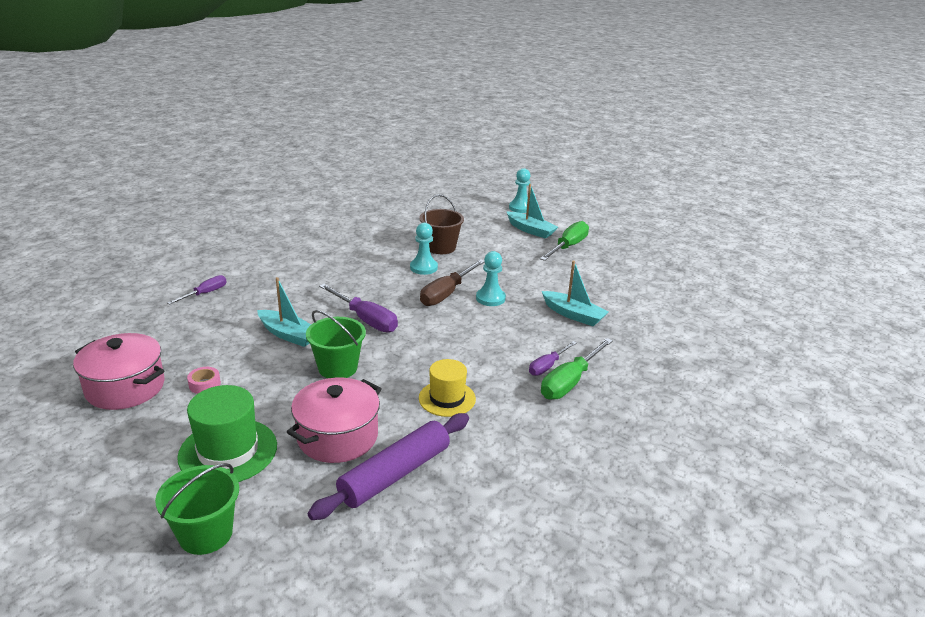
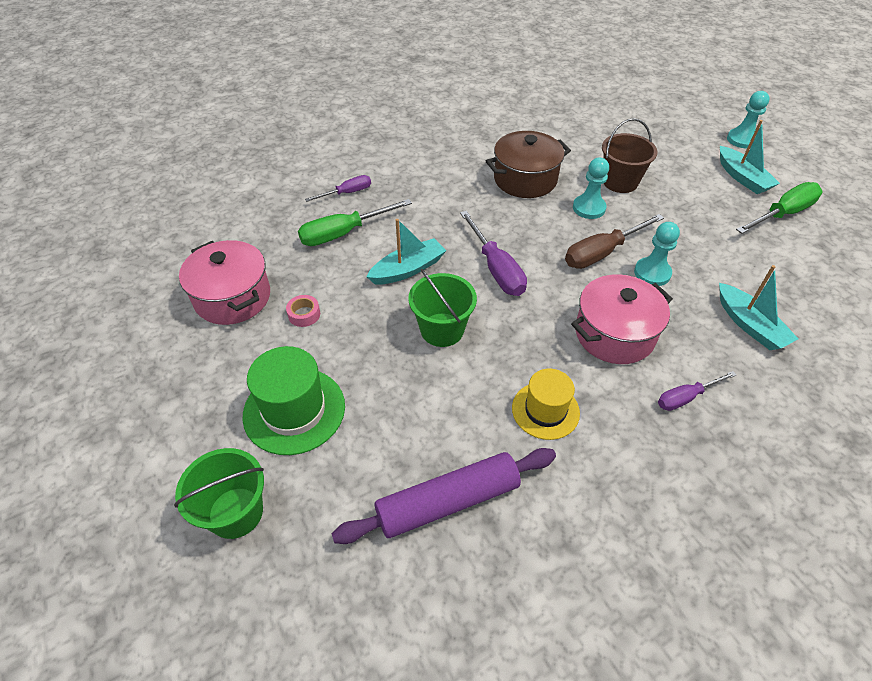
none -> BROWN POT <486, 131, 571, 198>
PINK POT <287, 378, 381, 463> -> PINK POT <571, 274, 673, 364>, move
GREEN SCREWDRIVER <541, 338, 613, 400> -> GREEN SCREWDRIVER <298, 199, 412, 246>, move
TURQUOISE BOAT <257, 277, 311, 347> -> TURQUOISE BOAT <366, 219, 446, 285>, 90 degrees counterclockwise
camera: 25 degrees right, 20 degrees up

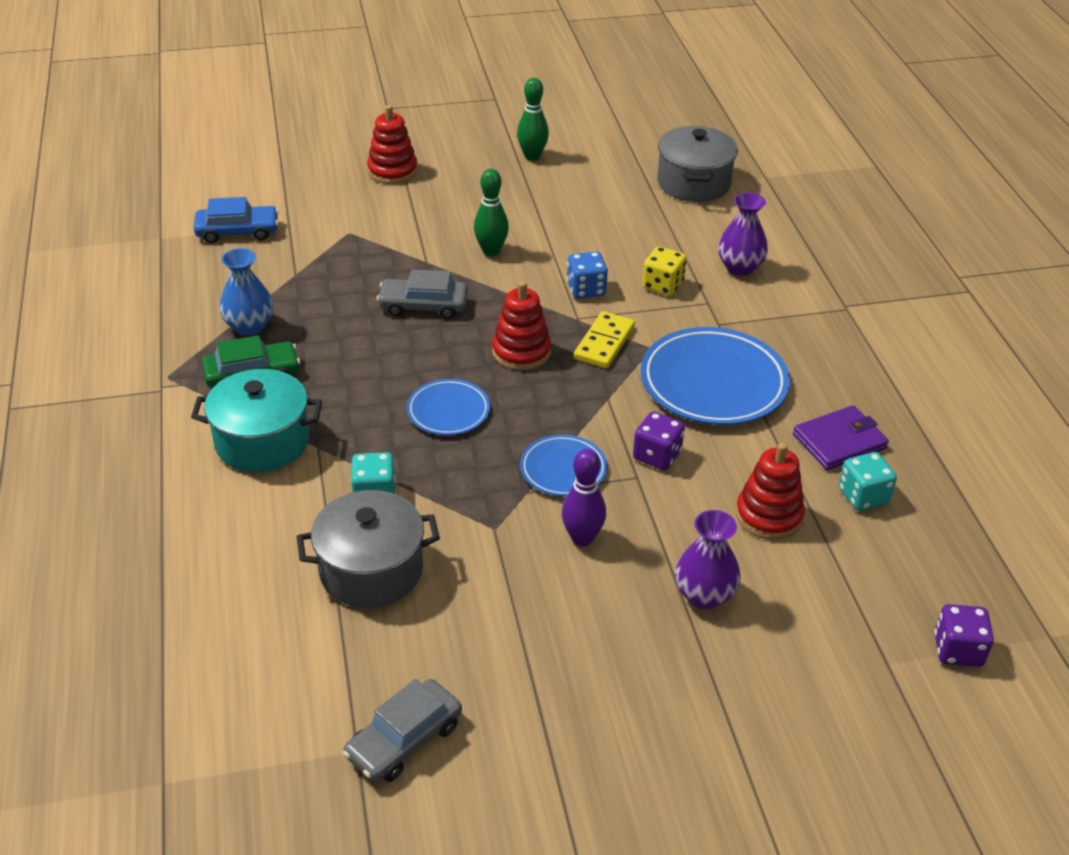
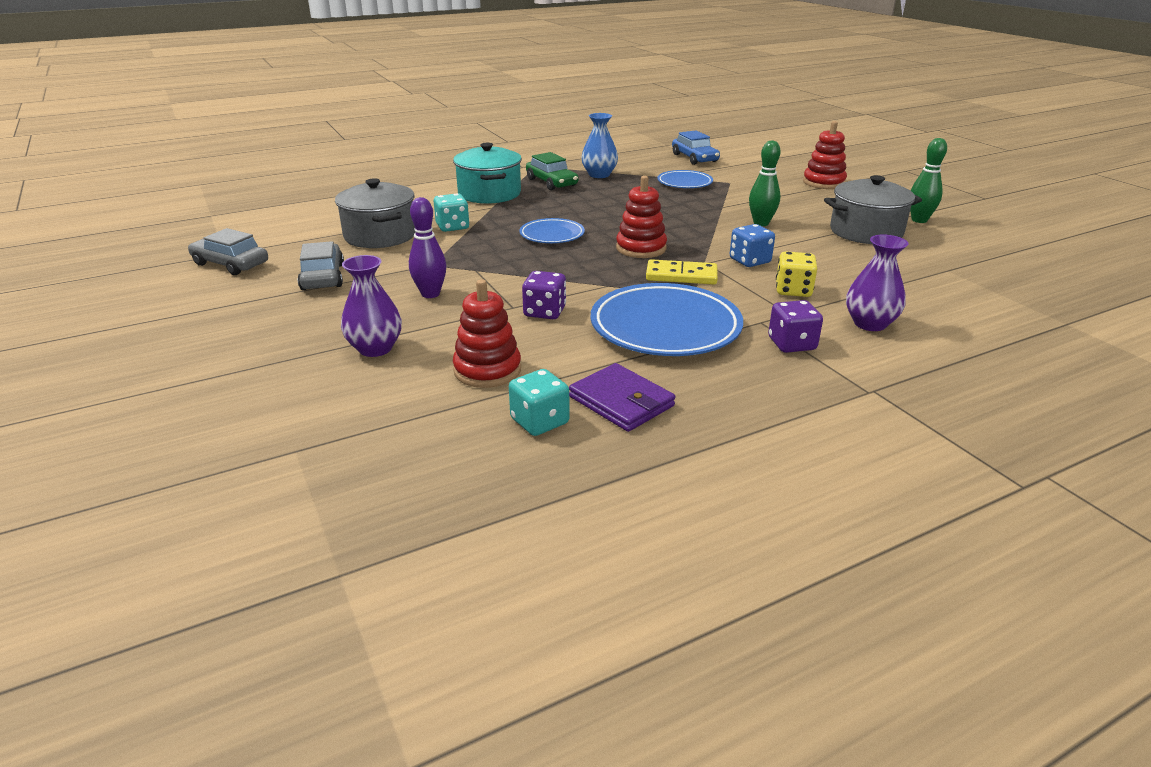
GREY CAR <377, 269, 468, 319> -> GREY CAR <297, 241, 344, 290>, move
BLUE PLATE <520, 435, 607, 496> -> BLUE PLATE <657, 170, 713, 188>, move
GREY POT <657, 126, 738, 202> -> GREY POT <824, 175, 922, 244>, move
PURPLE DICE <934, 604, 994, 667> -> PURPLE DICE <768, 300, 823, 353>, move
camera: 75 degrees right, 10 degrees down

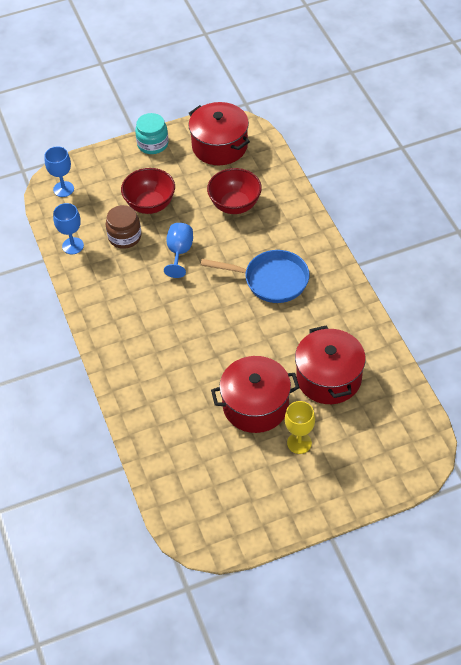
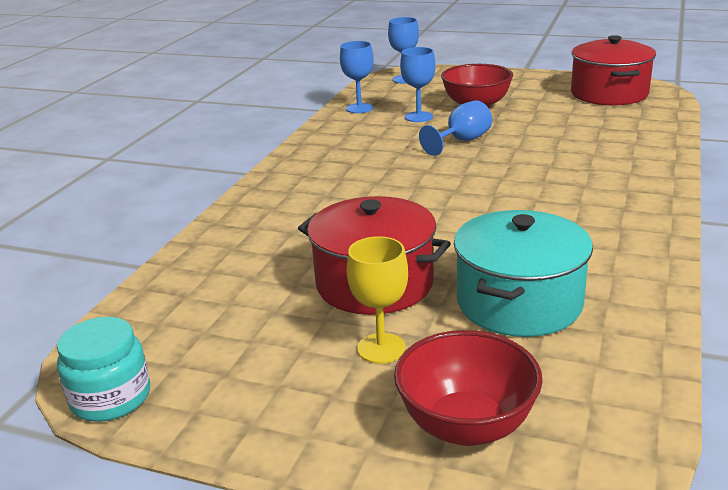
BLUE PAN <201, 250, 310, 303> -> none
TURQUOISE JAR <135, 113, 169, 154> -> TURQUOISE JAR <57, 317, 150, 422>, move
RED BOWL <207, 168, 262, 214> -> RED BOWL <394, 330, 543, 446>, move
BROWN JAR <106, 205, 141, 249> -> BLUE GOBLET <400, 47, 436, 122>
RED POT <295, 325, 366, 404> -> TURQUOISE POT <454, 210, 593, 337>
camera: 40 degrees right, 25 degrees down

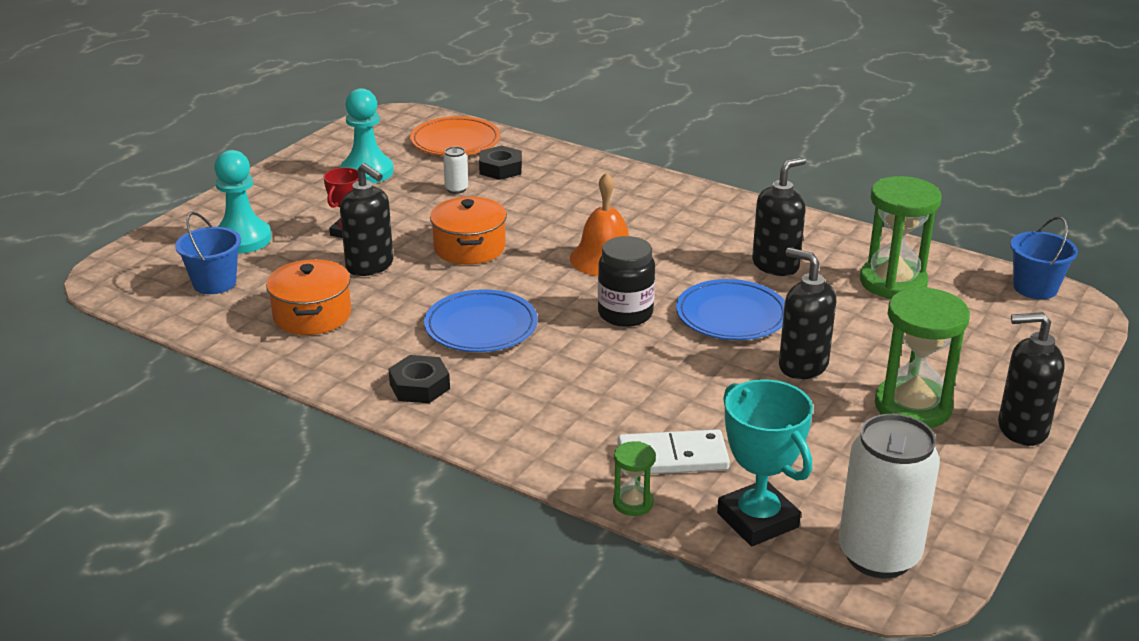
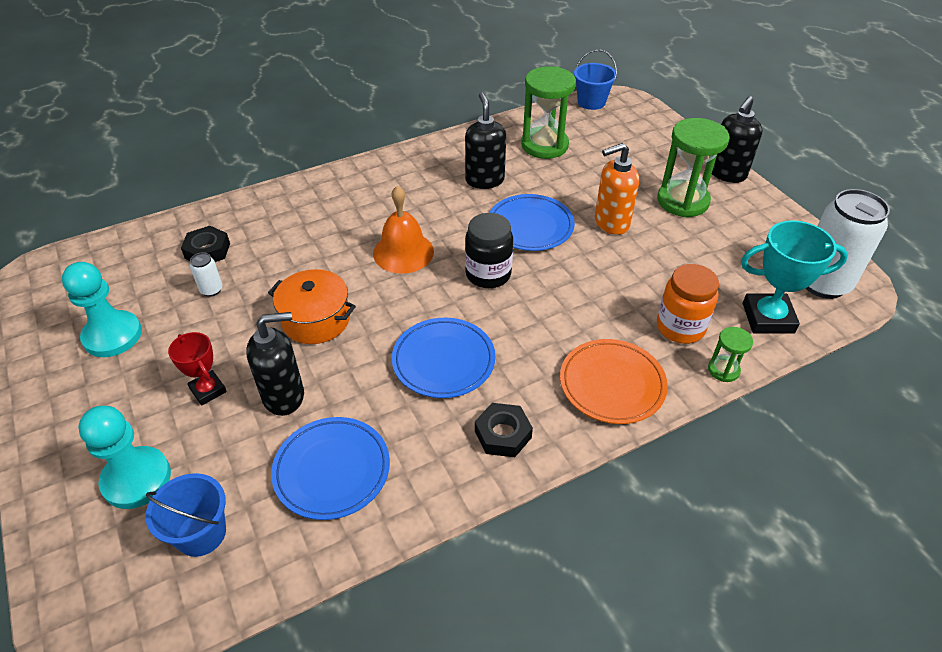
ORANGE PLATE <410, 116, 501, 156> -> ORANGE PLATE <560, 339, 668, 424>, move
ORANGE POT <266, 259, 351, 335> -> BLUE PLATE <271, 417, 390, 520>
WHITE DOMINO <617, 429, 730, 475> -> ORANGE JAR <657, 264, 719, 344>
BLACK SOAP DISPENSER <779, 248, 836, 379> -> ORANGE SOAP DISPENSER <595, 143, 639, 235>
camera: 60 degrees left, 15 degrees up

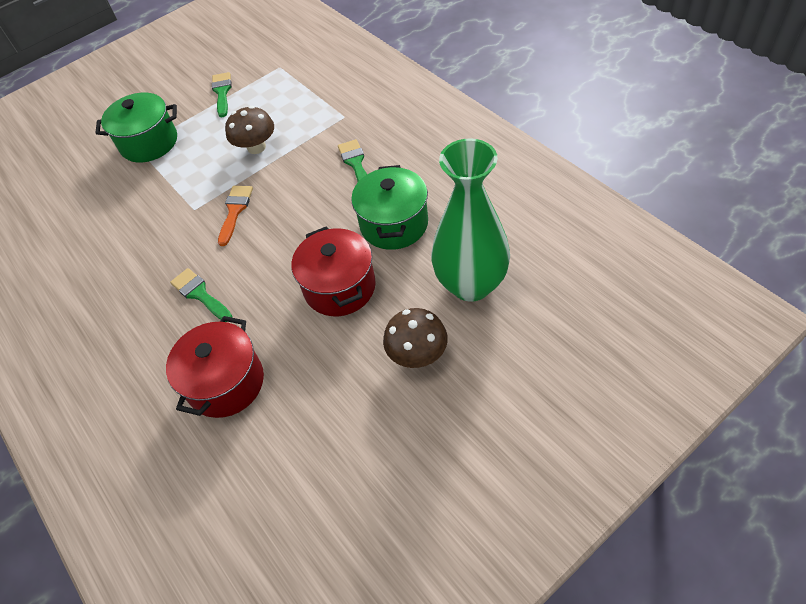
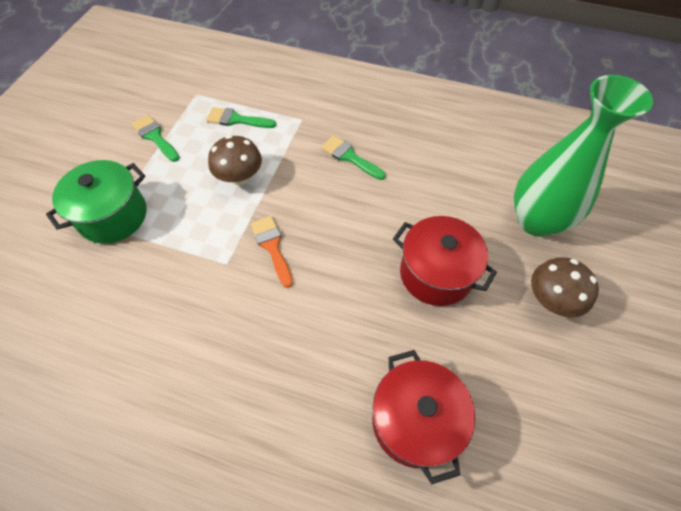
GREEN POT <351, 165, 428, 250> -> none
GREEN BRUSH <170, 268, 232, 322> -> GREEN BRUSH <206, 107, 277, 128>, move
camera: 40 degrees left, 5 degrees up

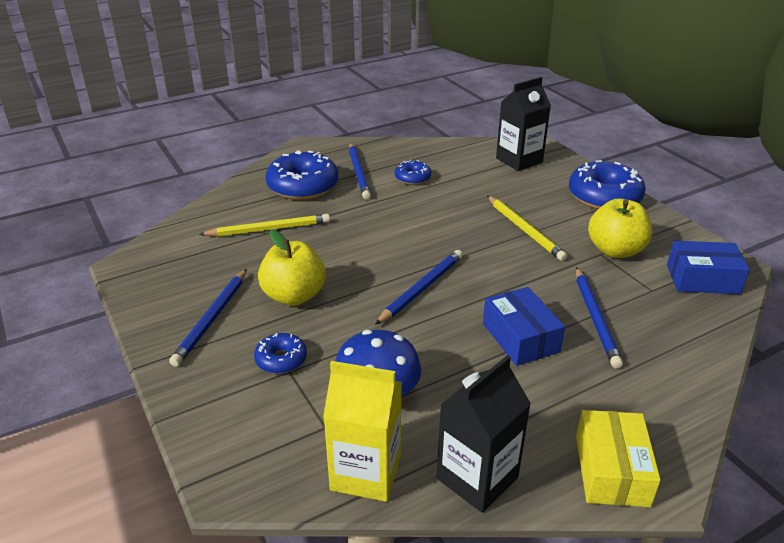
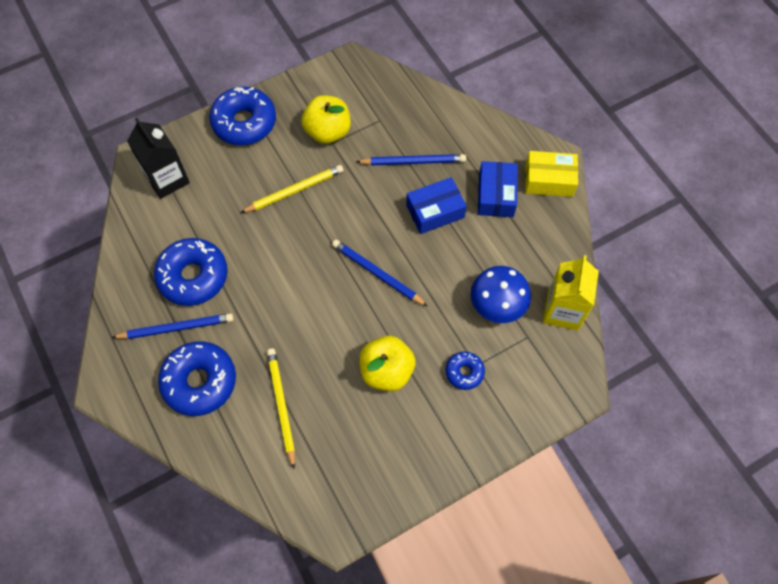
BLUE PENCIL <169, 269, 247, 367> -> none
BLACK CARTON <436, 355, 531, 513> -> none
BLUE BOX <667, 241, 750, 294> -> BLUE BOX <478, 161, 518, 217>, move
BLUE DONUT <395, 160, 431, 185> -> BLUE DONUT <154, 238, 228, 306>, x1.92
camera: 90 degrees left, 30 degrees up

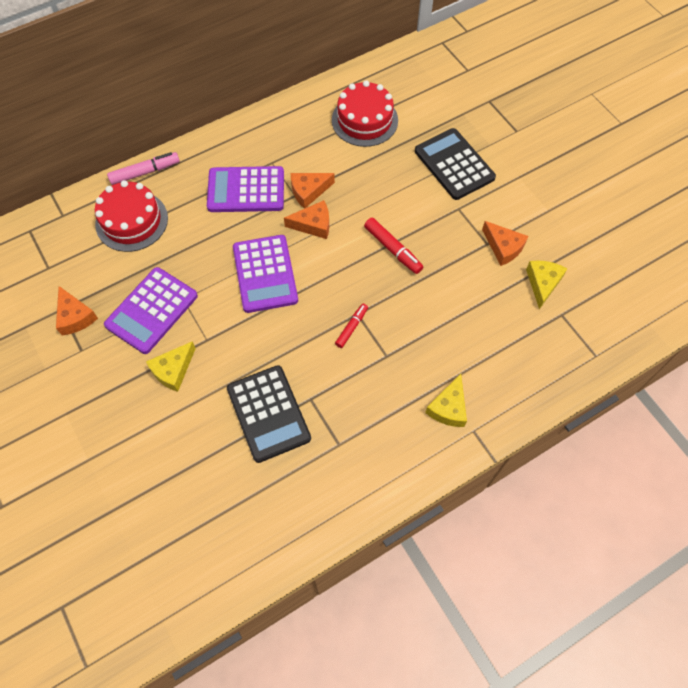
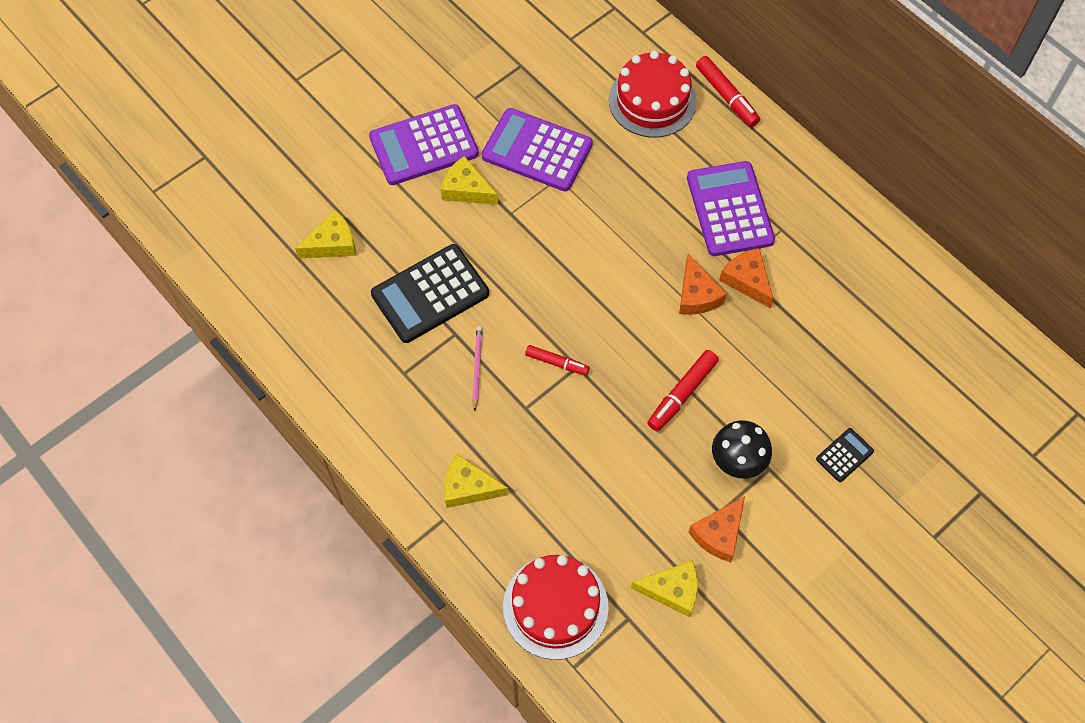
ORANGE CHEESE <56, 286, 98, 336> -> none
none -> YELLOW CHEESE <295, 210, 356, 259>
none -> PINK PENCIL <472, 326, 483, 412>
none -> BLACK MUSHROOM <712, 420, 772, 479>
PURPLE CALCULATOR <233, 235, 298, 313> -> PURPLE CALCULATOR <369, 104, 479, 185>, move
RED CAKE <332, 81, 398, 147> -> RED CAKE <503, 555, 609, 660>, move
PINK MARKER <107, 152, 180, 185> -> RED MARKER <696, 56, 760, 127>
BLACK CALCULATOR <415, 128, 496, 200> -> BLACK CALCULATOR <816, 428, 874, 482>, x0.47
camera: 80 degrees right, 0 degrees up

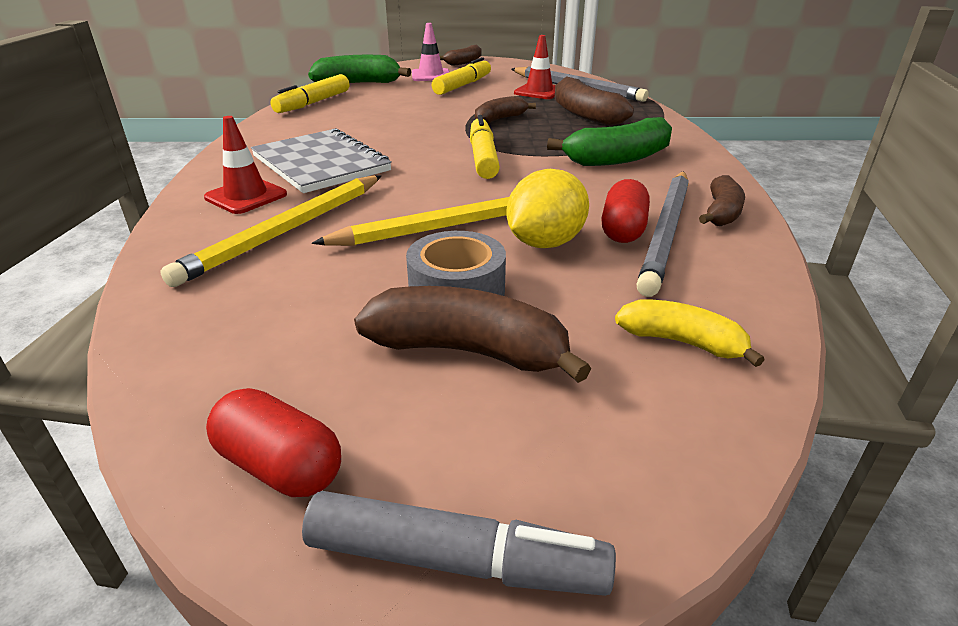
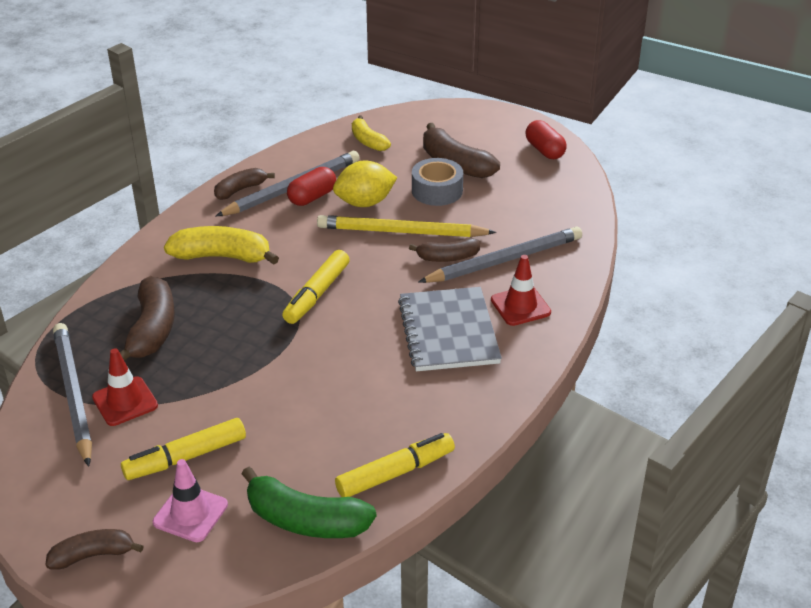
GREY MARKER <302, 491, 616, 596> -> none
BROWN BANANA <475, 96, 536, 124> -> BROWN BANANA <409, 238, 480, 262>, move
YELLOW PENCIL <160, 176, 381, 287> -> GREY PENCIL <418, 227, 582, 283>
GREEN BANANA <547, 117, 672, 166> -> YELLOW BANANA <164, 226, 279, 265>
camera: 150 degrees left, 5 degrees up

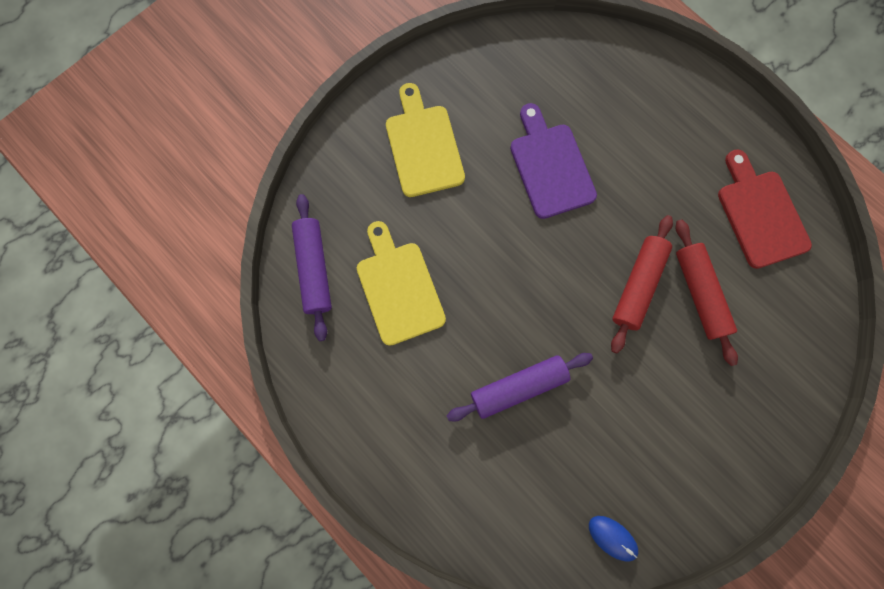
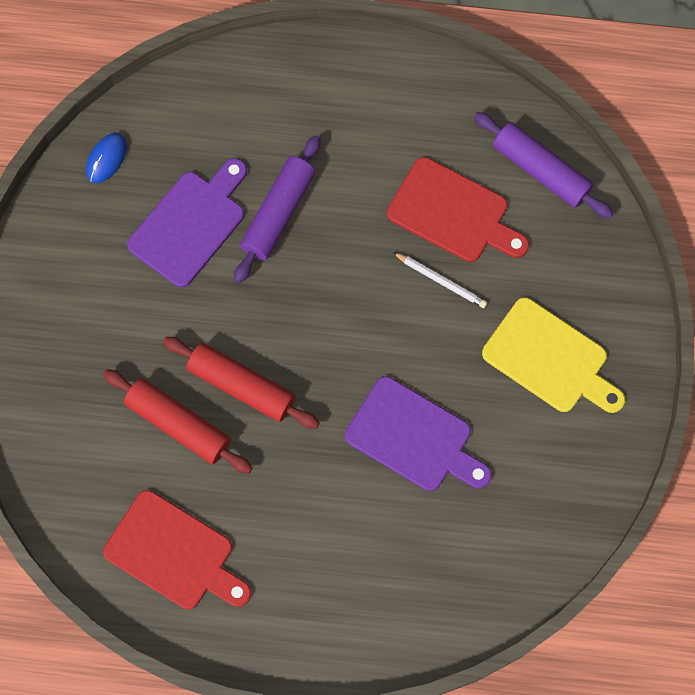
none -> PURPLE CUTTING BOARD <127, 158, 247, 288>
none -> WHITE PENCIL <393, 252, 487, 308>
YELLOW CUTTING BOARD <357, 221, 446, 346> -> RED CUTTING BOARD <387, 157, 529, 262>
BLUE MOUSE <589, 516, 638, 562> -> BLUE MOUSE <86, 133, 127, 183>, 60 degrees counterclockwise
RED ROLLING PIN <611, 215, 673, 353> -> RED ROLLING PIN <163, 337, 319, 429>, 45 degrees counterclockwise
camera: 140 degrees right, 5 degrees down

